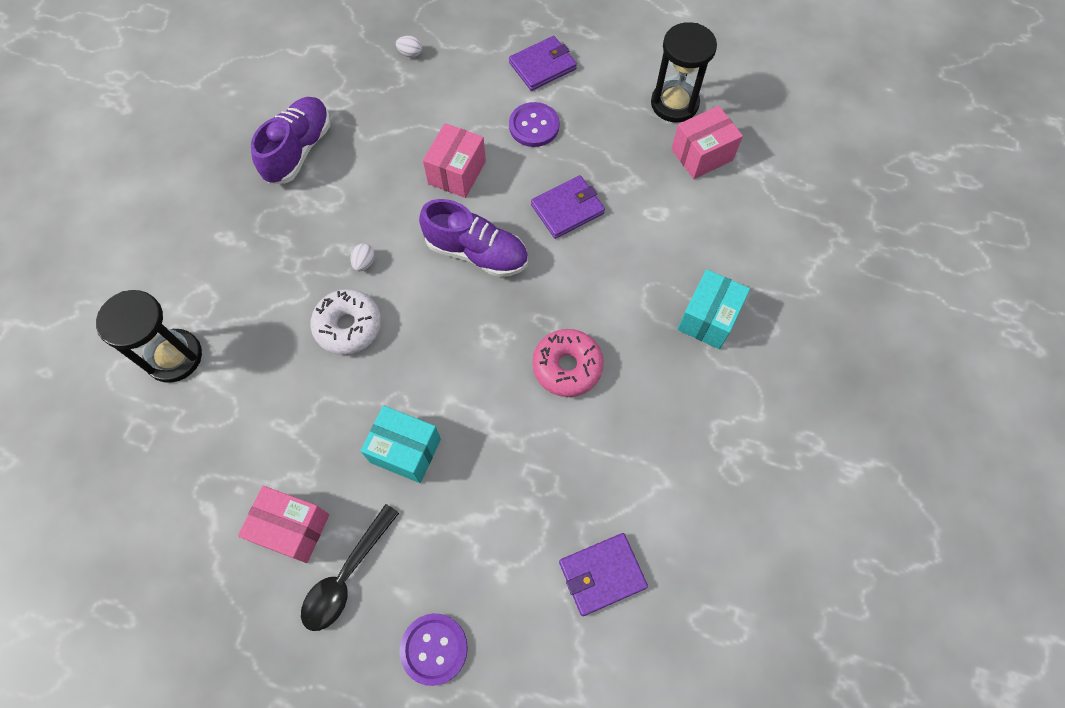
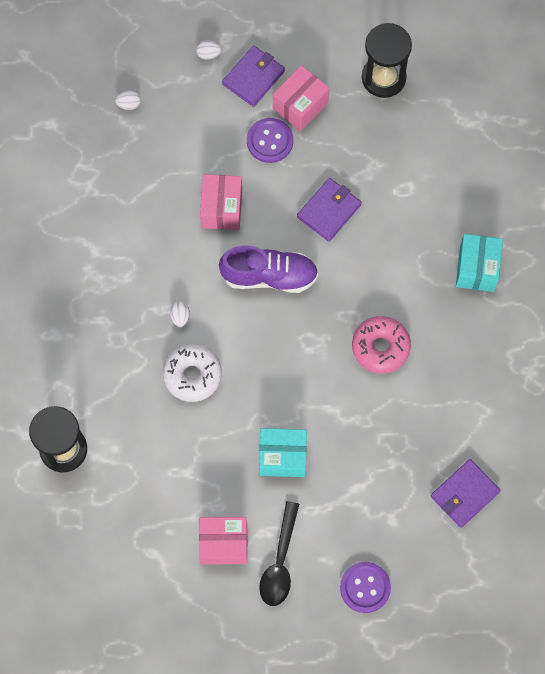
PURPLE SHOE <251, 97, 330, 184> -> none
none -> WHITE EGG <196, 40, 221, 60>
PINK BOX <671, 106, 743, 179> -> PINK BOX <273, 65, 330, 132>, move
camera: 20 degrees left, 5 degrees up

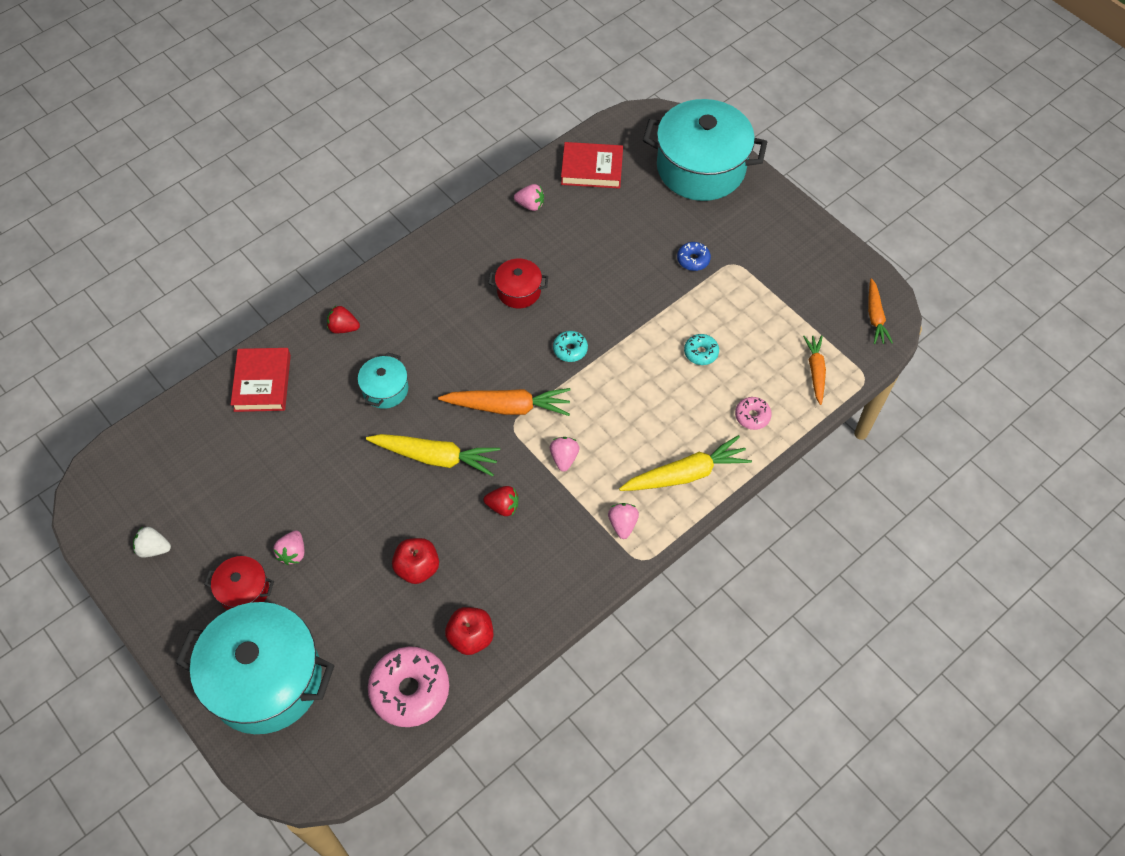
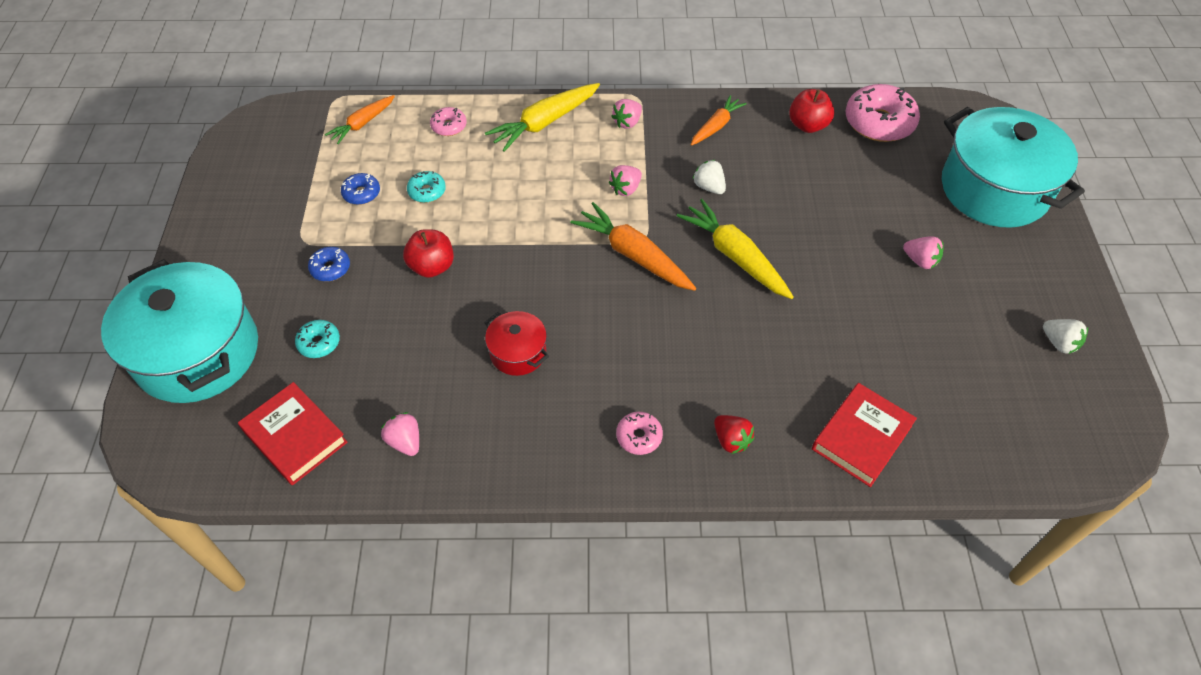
RED POT <204, 556, 274, 610> -> none
TURQUOISE POT <358, 352, 408, 409> -> none
none -> BLUE DONUT <341, 173, 380, 205>
none -> PINK DONUT <616, 412, 663, 455>
RED APPLE <392, 538, 439, 584> -> RED APPLE <403, 229, 454, 278>, move
TURQUOISE DONUT <553, 331, 588, 362> -> TURQUOISE DONUT <295, 320, 340, 358>, move
ORANGE CARROT <868, 278, 893, 344> -> ORANGE CARROT <691, 95, 747, 146>, move
RED STRAWBERRY <484, 486, 518, 516> -> WHITE STRAWBERRY <693, 160, 726, 194>
PINK STRAWBERRY <273, 530, 304, 565> -> PINK STRAWBERRY <903, 236, 944, 269>, 75 degrees clockwise
YELLOW CARROT <619, 435, 752, 491> -> YELLOW CARROT <485, 83, 600, 152>, 60 degrees counterclockwise
camera: 140 degrees left, 5 degrees down

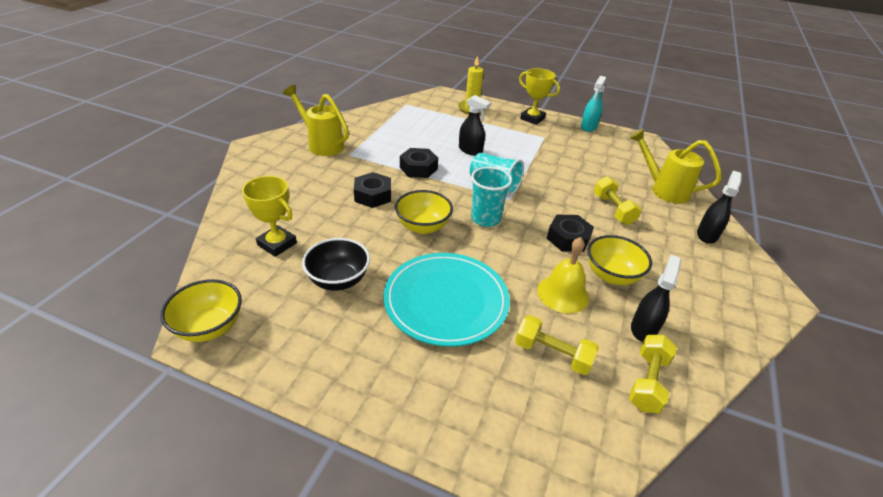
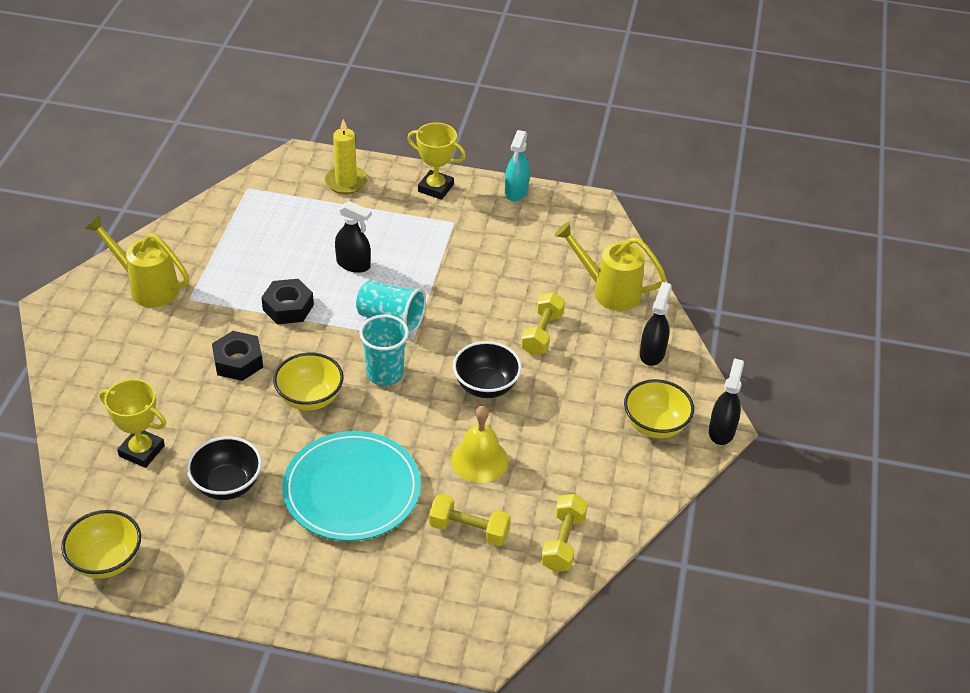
YELLOW BOWL <587, 235, 652, 285> -> YELLOW BOWL <624, 379, 694, 438>, move
BLACK SPRAY BOTTLE <631, 255, 681, 342> -> BLACK SPRAY BOTTLE <709, 358, 744, 445>, move
BLACK NUT <547, 215, 594, 252> -> BLACK BOWL <453, 341, 522, 398>
YELLOW DUMBBELL <594, 176, 641, 225> -> YELLOW DUMBBELL <521, 292, 565, 355>, 45 degrees clockwise
camera: 10 degrees left, 5 degrees up

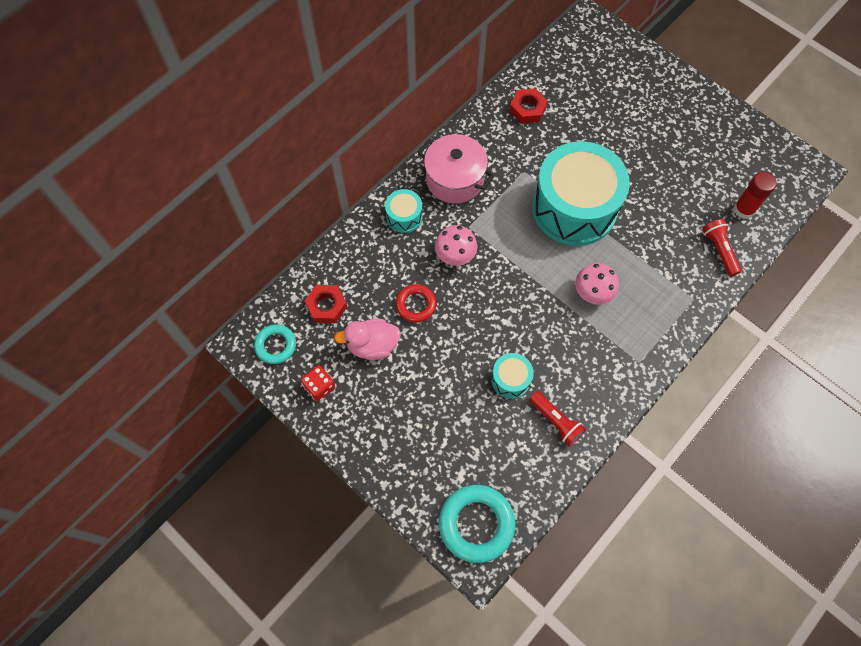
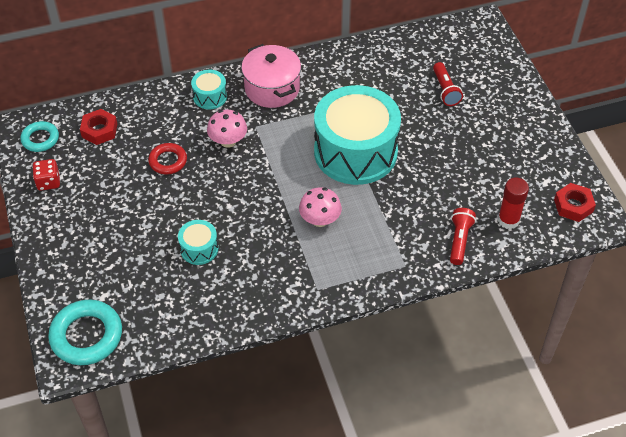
PINK DUCK <334, 319, 401, 360> -> none
RED NUT <510, 88, 548, 124> -> RED NUT <554, 183, 596, 222>, move
RED FLASHLIGHT <529, 391, 586, 447> -> RED FLASHLIGHT <433, 62, 463, 106>, move
camera: 30 degrees right, 15 degrees down

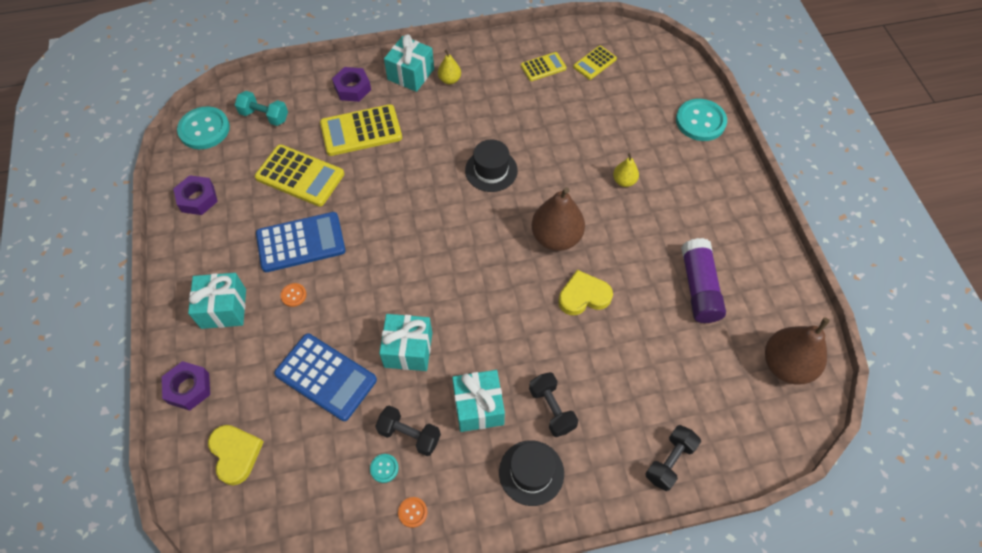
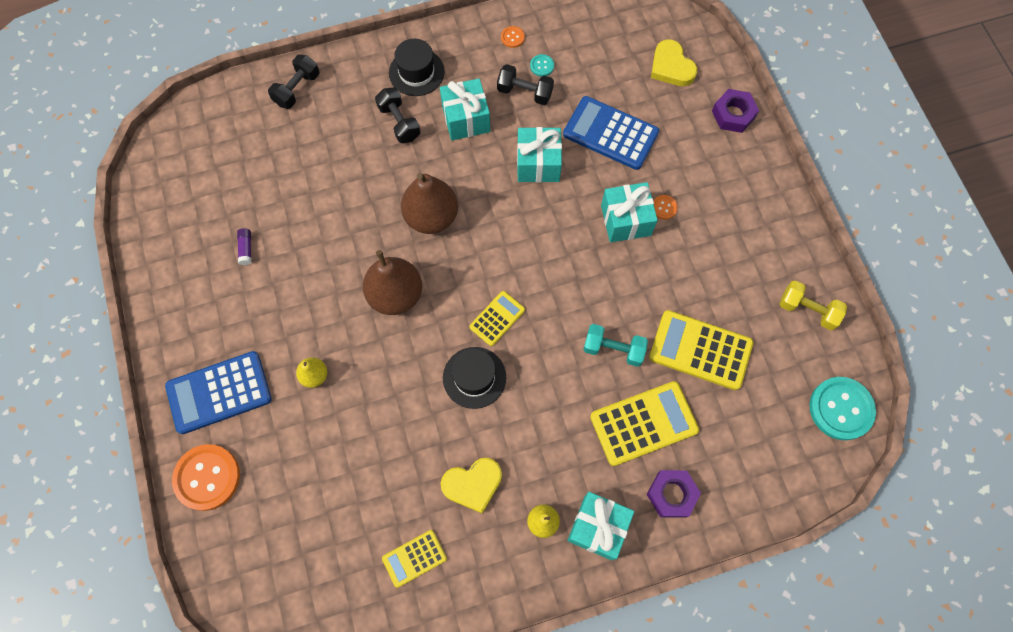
TURQUOISE GIFT <188, 273, 246, 329> -> TURQUOISE GIFT <601, 182, 658, 242>, move
TURQUOISE DUMBBELL <235, 91, 288, 126> -> TURQUOISE DUMBBELL <583, 324, 648, 367>, move
BLUE CALCULATOR <256, 212, 346, 272> -> BLUE CALCULATOR <165, 351, 272, 434>, move
YELLOW HEART <558, 270, 613, 315> -> YELLOW HEART <441, 458, 502, 514>, move
YELLOW CALCULATOR <573, 46, 617, 80> -> YELLOW CALCULATOR <469, 291, 525, 346>, move
BROWN PEAR <765, 317, 830, 385> -> BROWN PEAR <401, 173, 458, 234>, move
PURPLE NUT <173, 175, 218, 215> -> YELLOW DUMBBELL <780, 280, 847, 330>
TURQUOISE BUTTON <676, 99, 727, 141> -> ORANGE BUTTON <172, 444, 240, 511>
PURPLE GLUE STICK <681, 238, 726, 323> -> PURPLE GLUE STICK <237, 228, 252, 265>, x0.41
camera: 175 degrees right, 10 degrees up

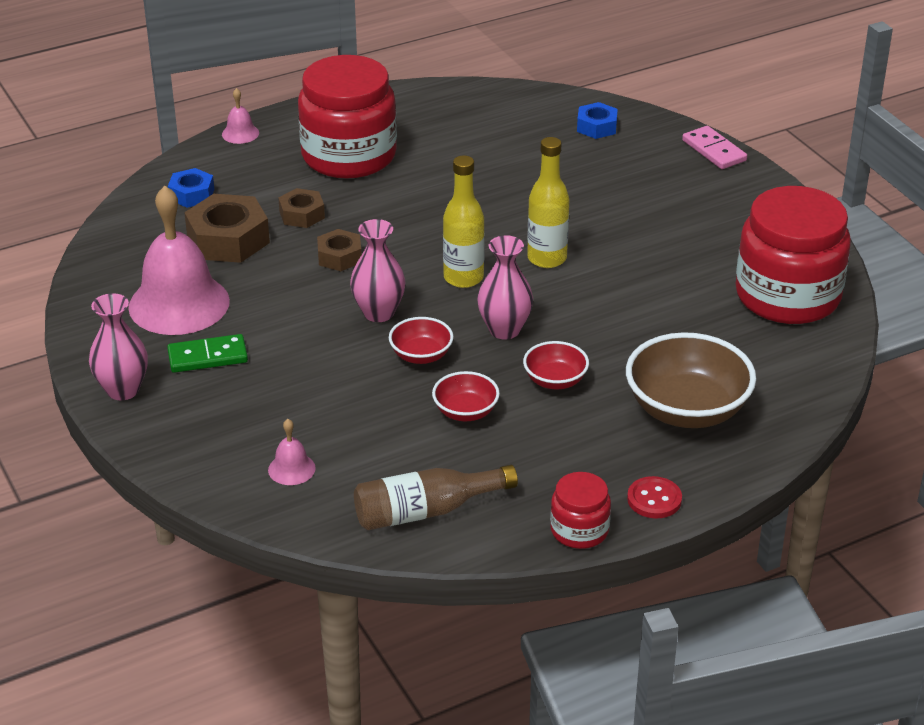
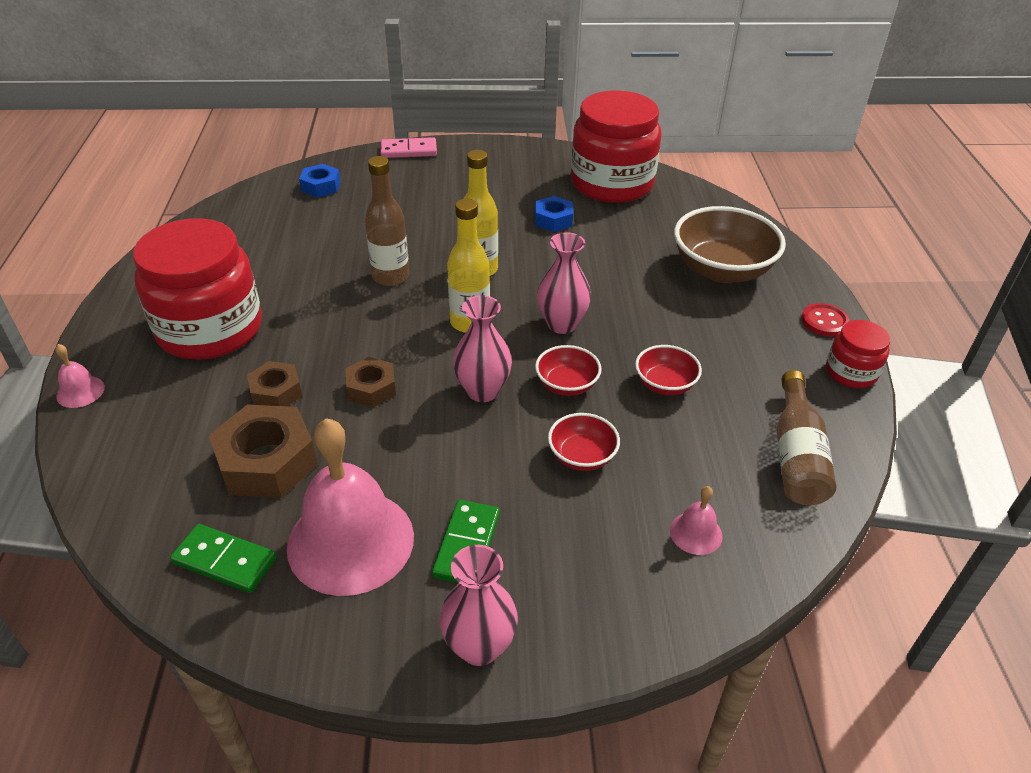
none -> GREEN DOMINO <170, 524, 277, 593>
none -> BROWN BOTTLE <365, 156, 409, 286>
BLUE NUT <168, 168, 214, 208> -> BLUE NUT <535, 196, 573, 232>, move
RED BOWL <523, 341, 589, 389> -> RED BOWL <548, 413, 620, 471>, move
camera: 65 degrees left, 5 degrees up

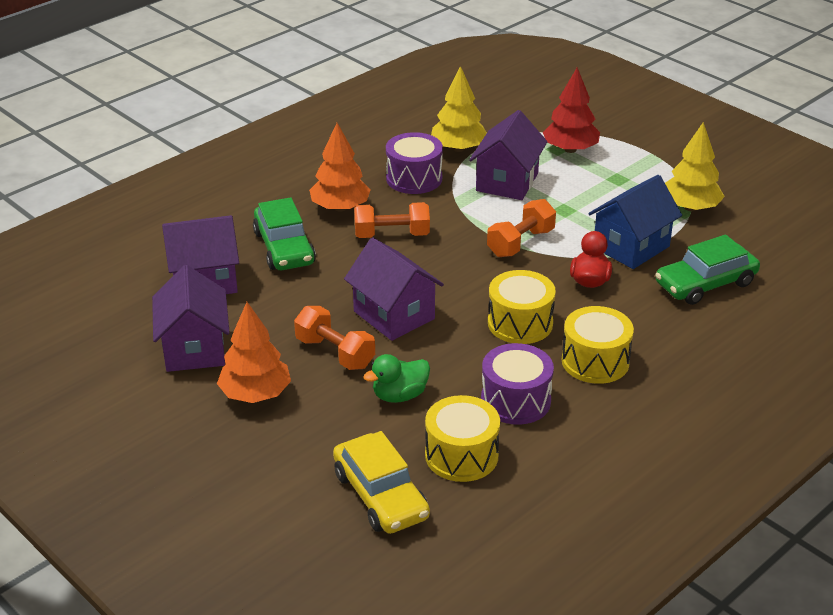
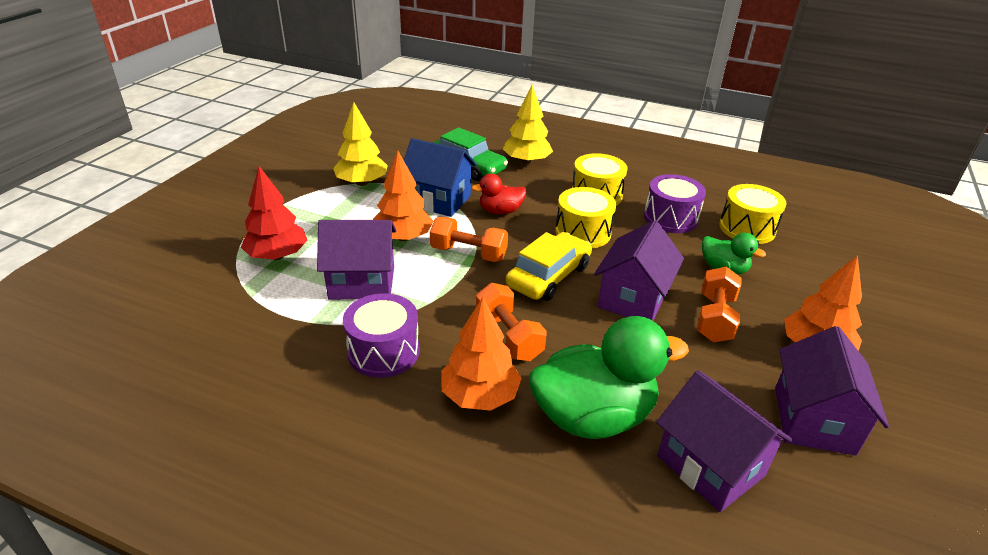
none -> ORANGE TREE <373, 151, 433, 241>
YELLOW CAR <333, 431, 430, 534> -> YELLOW CAR <506, 232, 592, 301>, move
YELLOW TREE <431, 66, 487, 152> -> YELLOW TREE <503, 85, 553, 164>, move
GREEN CAR <253, 197, 316, 270> -> GREEN DUCK <529, 316, 689, 439>
PURPLE HOUSE <152, 265, 230, 372> -> PURPLE HOUSE <775, 326, 889, 456>, 45 degrees counterclockwise
camera: 115 degrees left, 0 degrees up

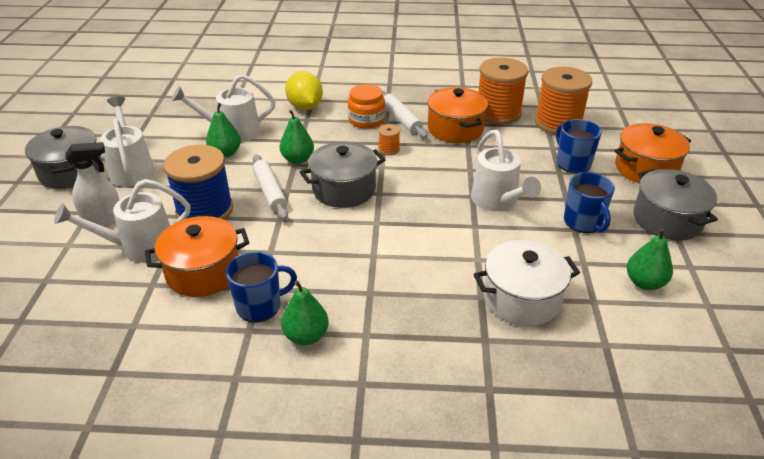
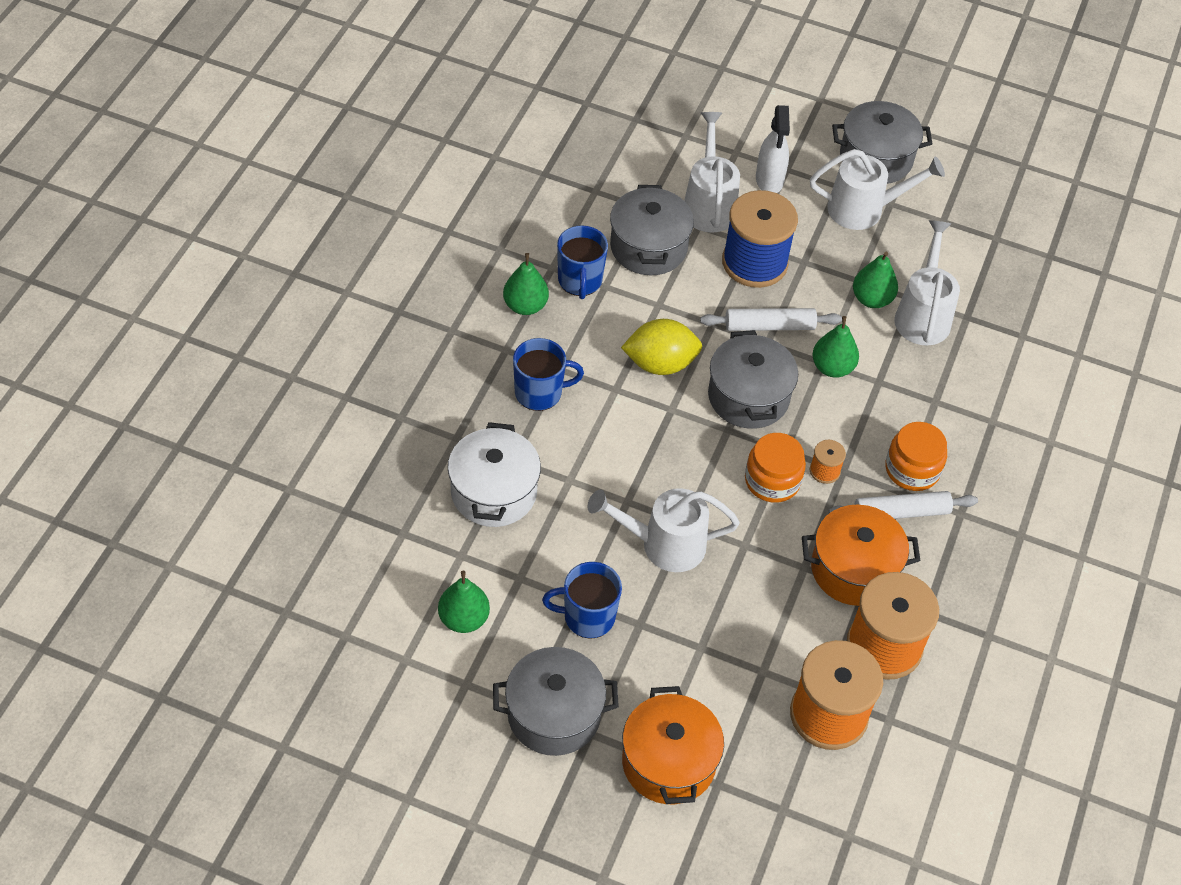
none -> ORANGE JAR <745, 433, 806, 503>
YELLOW LEMON <285, 71, 323, 110> -> YELLOW LEMON <621, 319, 702, 375>, move
BLUE MUG <556, 119, 602, 173> -> BLUE MUG <513, 338, 584, 411>, move
ORANGE POT <145, 216, 249, 297> -> GREY POT <610, 185, 694, 275>
camera: 105 degrees right, 15 degrees up

